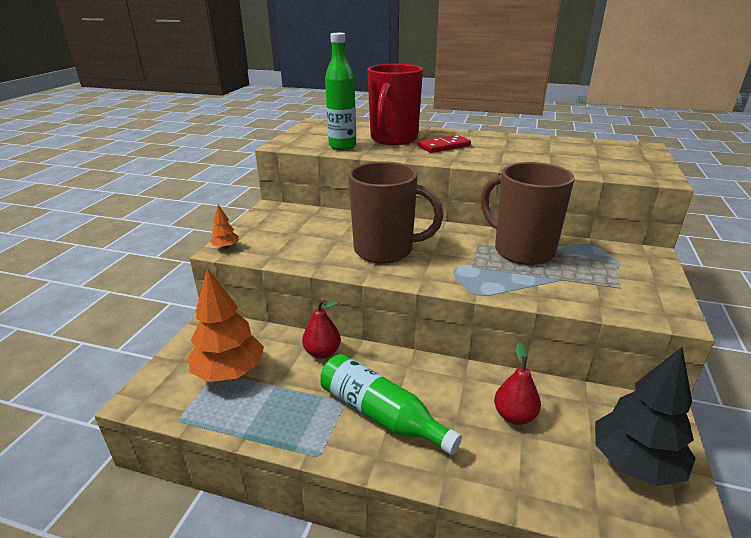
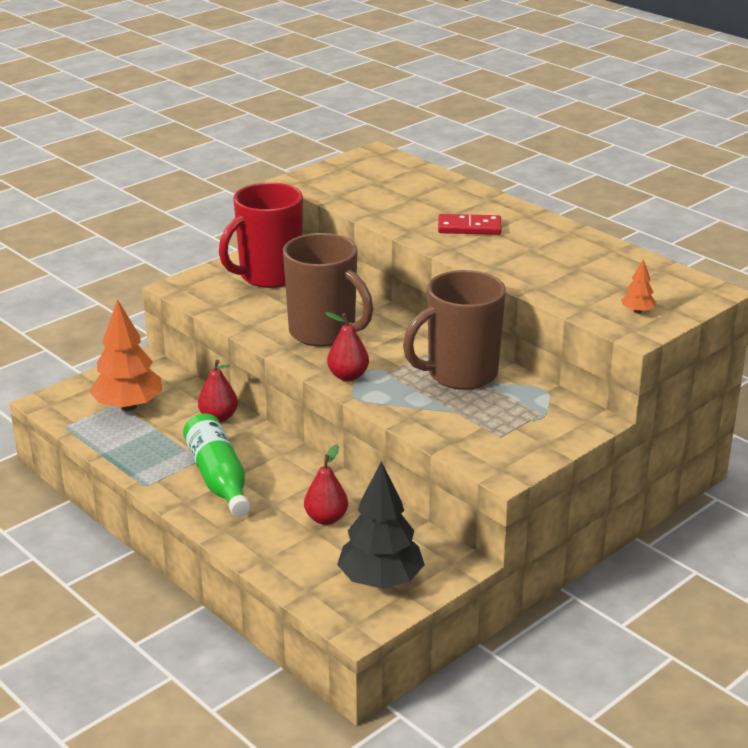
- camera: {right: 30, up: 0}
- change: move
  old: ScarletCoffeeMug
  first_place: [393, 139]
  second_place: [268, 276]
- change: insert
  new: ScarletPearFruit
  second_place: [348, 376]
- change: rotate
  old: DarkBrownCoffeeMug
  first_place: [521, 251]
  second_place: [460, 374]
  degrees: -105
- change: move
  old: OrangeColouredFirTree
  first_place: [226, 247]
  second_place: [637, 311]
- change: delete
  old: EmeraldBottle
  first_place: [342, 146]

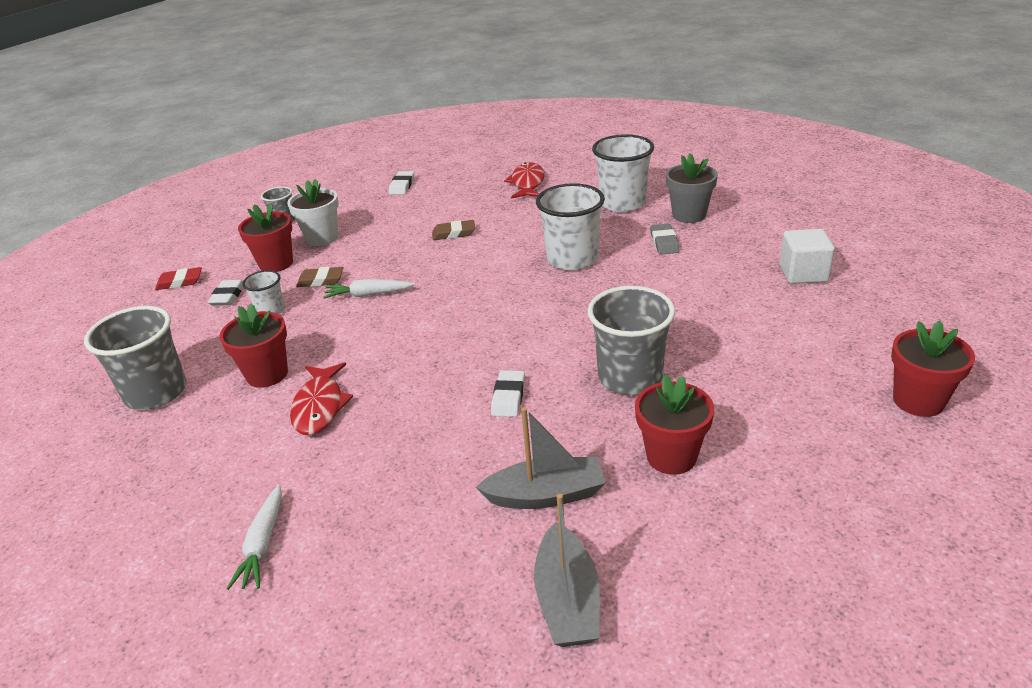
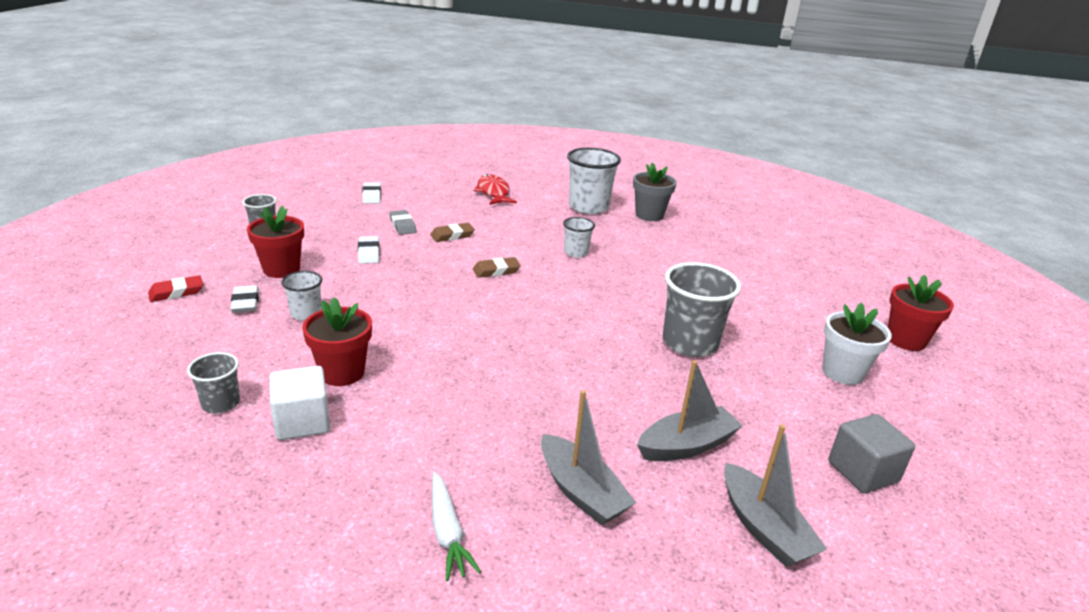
- camera: {right: -25, up: -5}
- change: resize
  old: GrayBeaker
  first_place: [156, 393]
  second_place: [221, 403]
  factor: 0.53
- change: move
  old: PureWhiteSolidCube
  first_place: [803, 273]
  second_place: [302, 422]
- change: move
  old: PureWhitePencilEraser
  first_place: [508, 397]
  second_place: [369, 253]
- change: move
  old: GrayPencilEraser
  first_place: [664, 242]
  second_place: [403, 225]
- change: move
  old: DarkBrownPencilEraser
  first_place: [320, 280]
  second_place: [496, 271]
- change: insert
  new: GrayToyBoat
  second_place: [581, 491]
- change: resize
  old: PureWhiteBeaker
  first_place: [572, 259]
  second_place: [576, 252]
  factor: 0.53
- change: move
  old: PureWhiteFlowerPot
  first_place: [322, 238]
  second_place: [842, 372]
- change: insert
  new: GraySolidCube
  second_place: [862, 472]
- change: delete
  old: ScarletToyFish
  first_place: [320, 406]
- change: delete
  old: PureWhiteCarrot
  first_place: [368, 294]
- change: delete
  old: ScarletFlowerPot
  first_place: [671, 456]

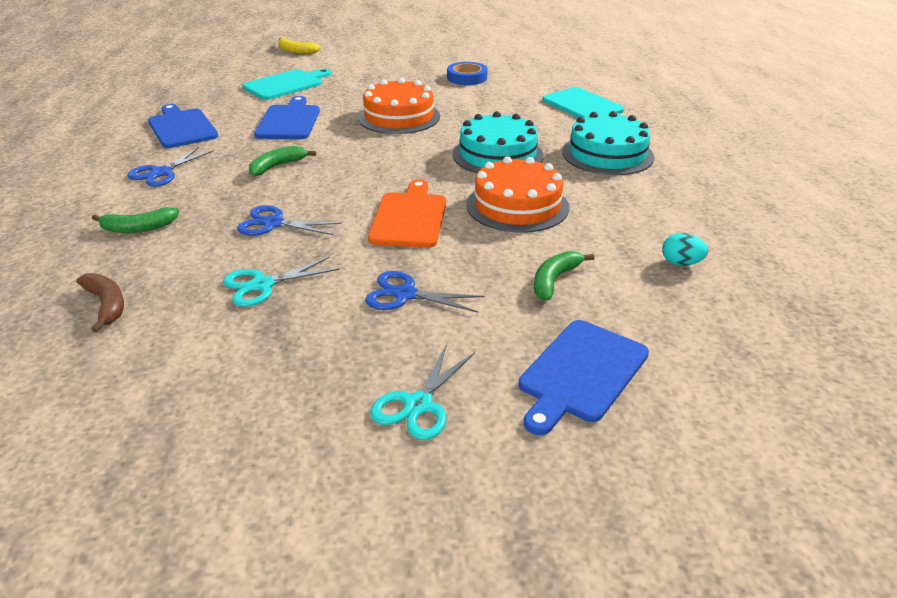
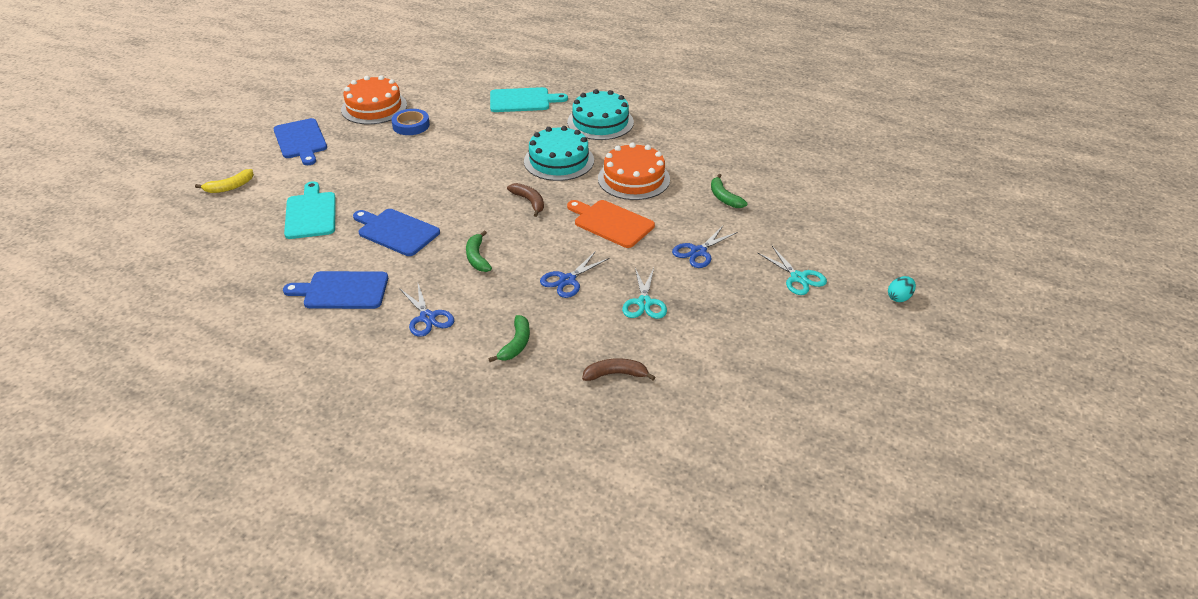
- camera: {right: -60, up: 5}
- change: move
  old: BlueChoppingBoard
  first_place: [580, 373]
  second_place: [300, 140]
- change: move
  old: OrangeColouredCake
  first_place: [399, 117]
  second_place: [374, 107]
- change: insert
  new: DarkBrownBananaFruit
  second_place: [529, 202]
- change: move
  old: AquaEgg
  first_place: [681, 263]
  second_place: [899, 298]

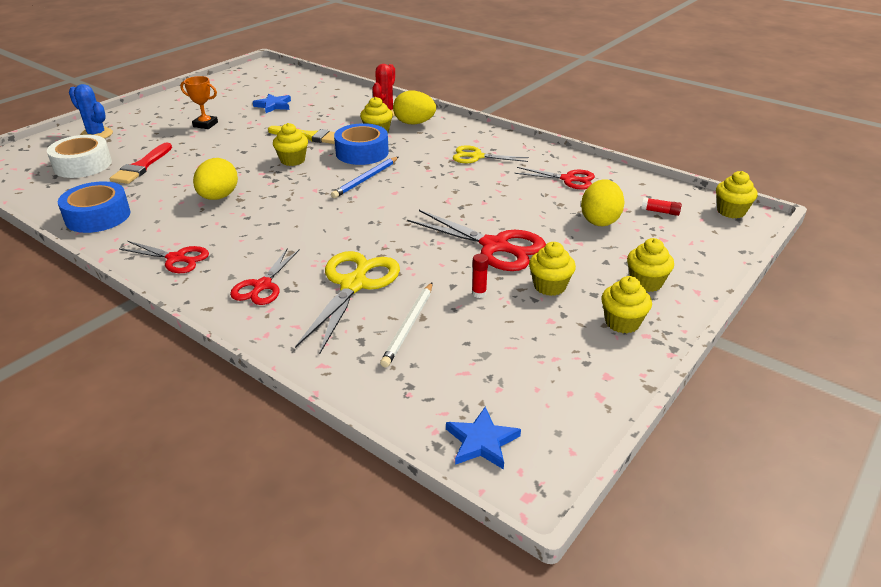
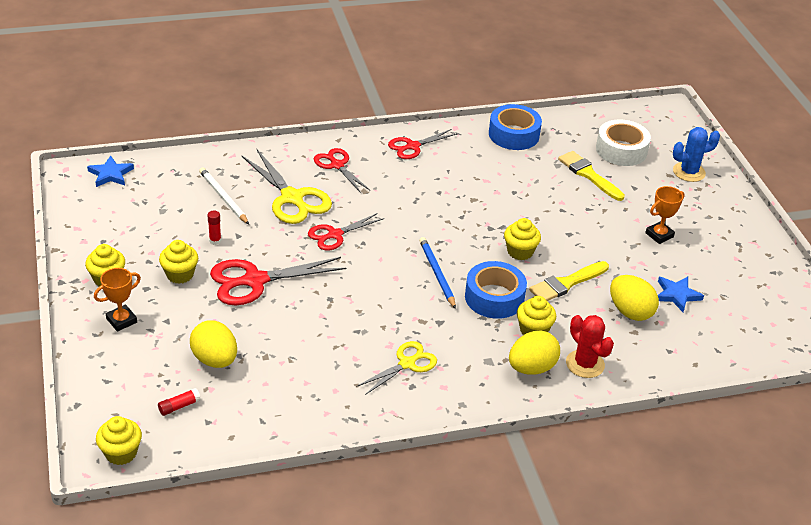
- camera: {right: 125, up: 5}
- change: replace
  old: YellowFairyCake
  new: OrangeColouredPrizeCup
  first_place: [646, 282]
  second_place: [121, 320]
- change: move
  old: ScarletPairOfScissors
  first_place: [568, 179]
  second_place: [334, 235]
- change: recolor
  old: ScarletPaintBrush
  new: YellowPaintBrush
  first_place: [142, 166]
  second_place: [588, 175]
- change: move
  old: YellowEgg
  first_place: [218, 197]
  second_place: [630, 312]

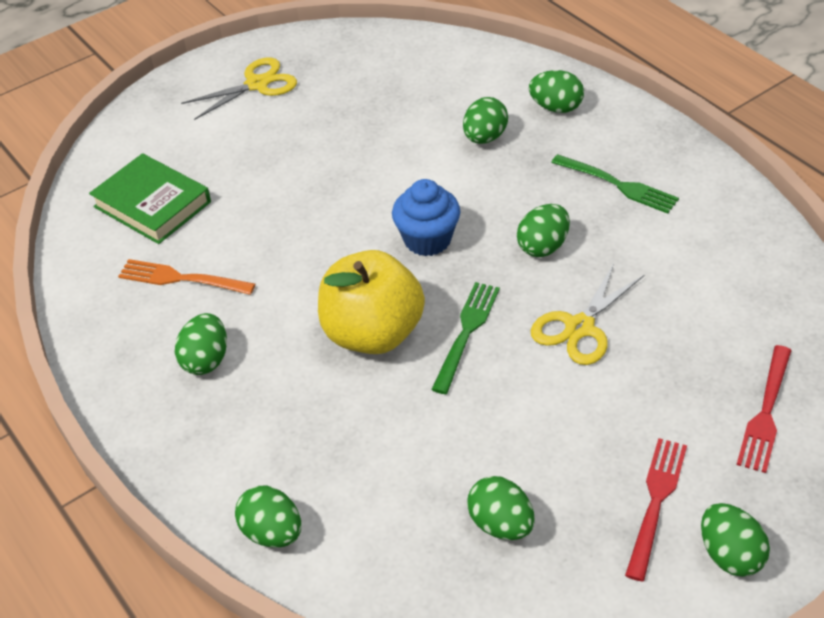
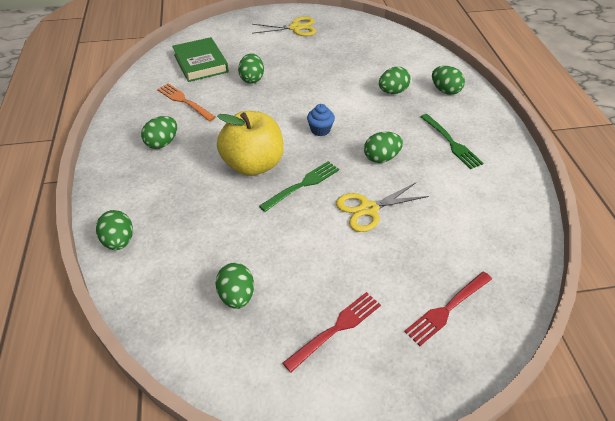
- camera: {right: 25, up: 0}
- change: move
  old: EmeraldEgg
  first_place: [729, 555]
  second_place: [252, 79]
- change: resize
  old: BlueFairyCake
  first_place: [427, 240]
  second_place: [320, 130]
  factor: 0.66

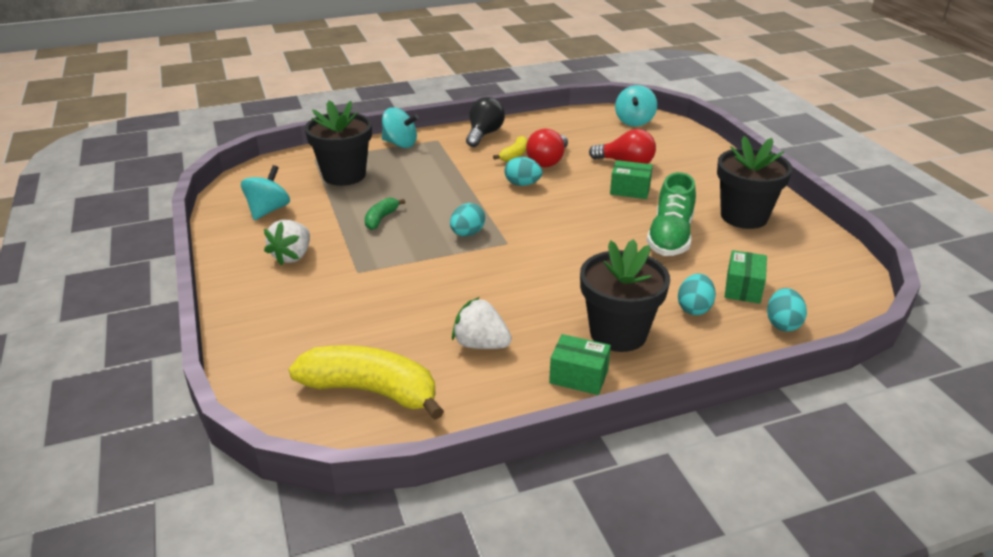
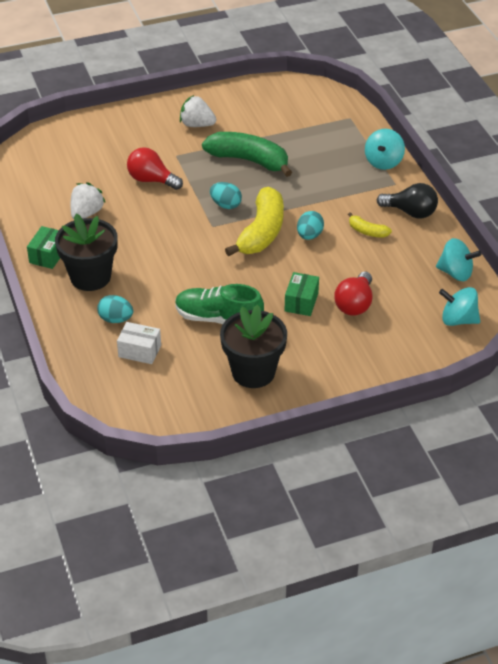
- camera: {right: 90, up: 10}
- change: recolor
  old: EmeraldParcel
  new: PureWhiteParcel
  first_place: [743, 288]
  second_place: [139, 351]
- change: move
  old: ScarletLightbulb
  first_place: [548, 161]
  second_place: [151, 180]
- change: resize
  old: EmeraldBananaFruit
  first_place: [381, 219]
  second_place: [249, 160]
  factor: 2.12
- change: move
  old: YellowBananaFruit
  first_place: [370, 391]
  second_place: [262, 232]
- change: move
  old: AquaWhirligig
  first_place: [268, 210]
  second_place: [455, 273]
- change: delete
  old: EbonyFlowerPot
  first_place: [344, 175]
- change: delete
  old: AquaEgg
  first_place: [782, 324]

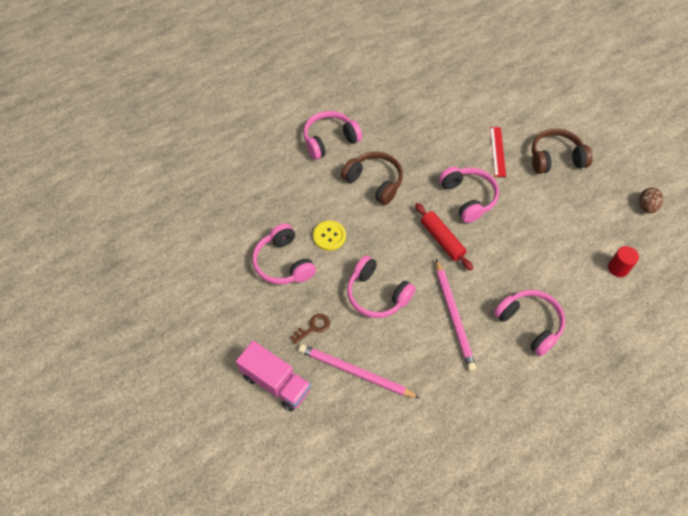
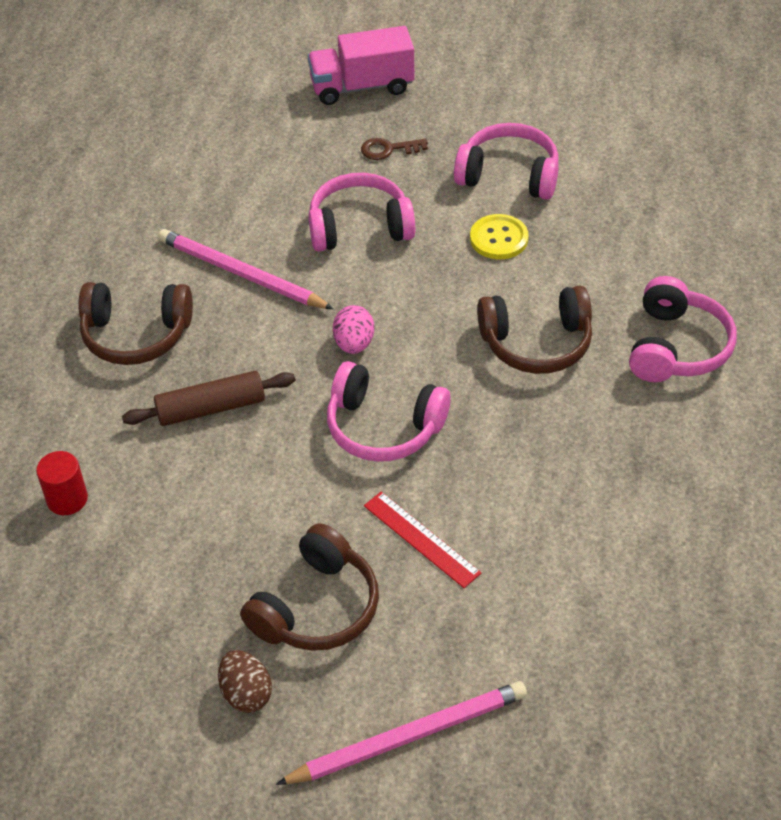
- camera: {right: 135, up: -10}
- change: recolor
  old: RosePinkHeadphones
  new: DarkBrownHeadphones
  first_place: [529, 324]
  second_place: [136, 335]
- change: insert
  new: DarkBrownRollingPin
  second_place: [211, 408]
- change: move
  old: DarkBrownEgg
  first_place: [646, 206]
  second_place: [246, 693]
- change: move
  old: RosePinkWoodenPencil
  first_place: [356, 373]
  second_place: [407, 737]
- change: replace
  old: ScarletRollingPin
  new: RosePinkEgg
  first_place: [442, 240]
  second_place: [354, 344]
- change: rotate
  old: DarkBrownLatchkey
  first_place: [313, 327]
  second_place: [388, 149]
  degrees: 75

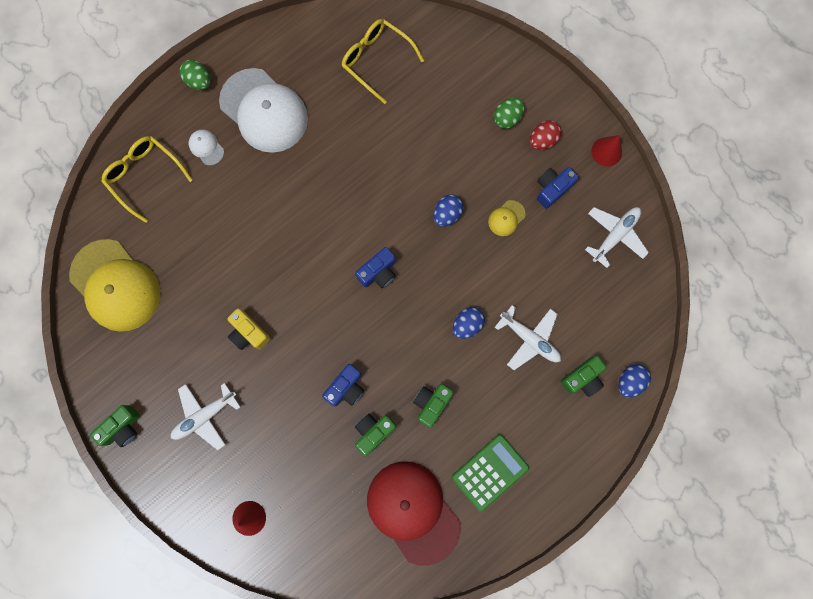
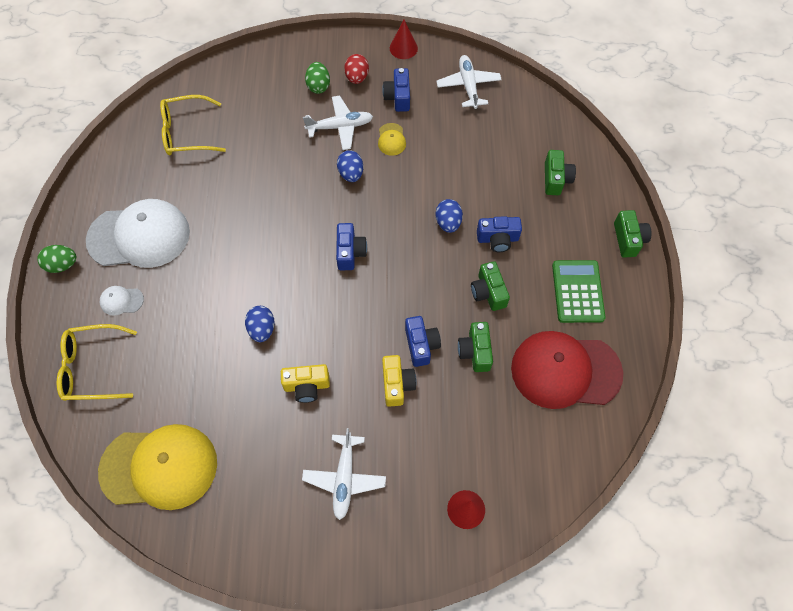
- camera: {right: -50, up: -15}
- change: move
  old: BlueEgg
  first_place: [629, 381]
  second_place: [262, 329]
- change: move
  old: PureWhiteToyPlane
  first_place: [529, 339]
  second_place: [340, 127]
- change: insert
  new: YellowPhotoCamera
  second_place: [397, 384]
- change: insert
  new: BluePhotoCamera
  second_place: [497, 239]
- change: move
  old: EmeraldPhotoCamera
  first_place: [123, 427]
  second_place: [628, 239]

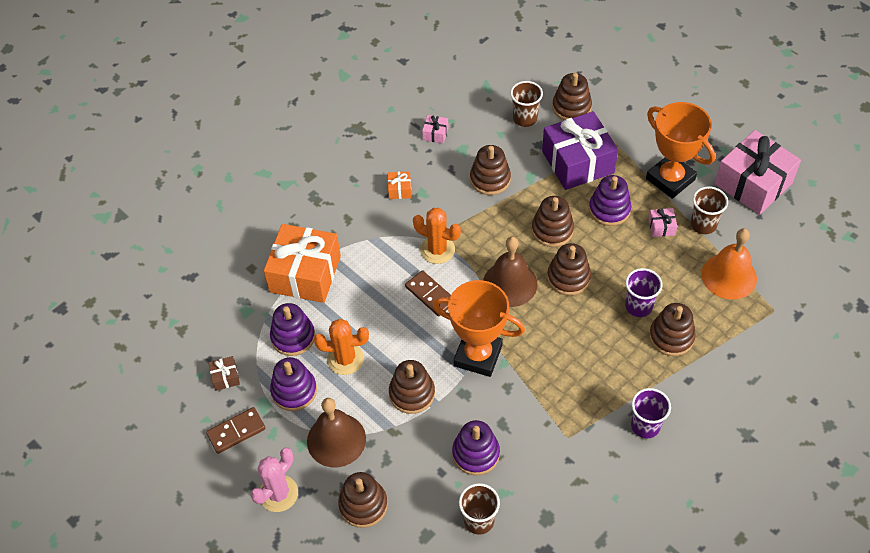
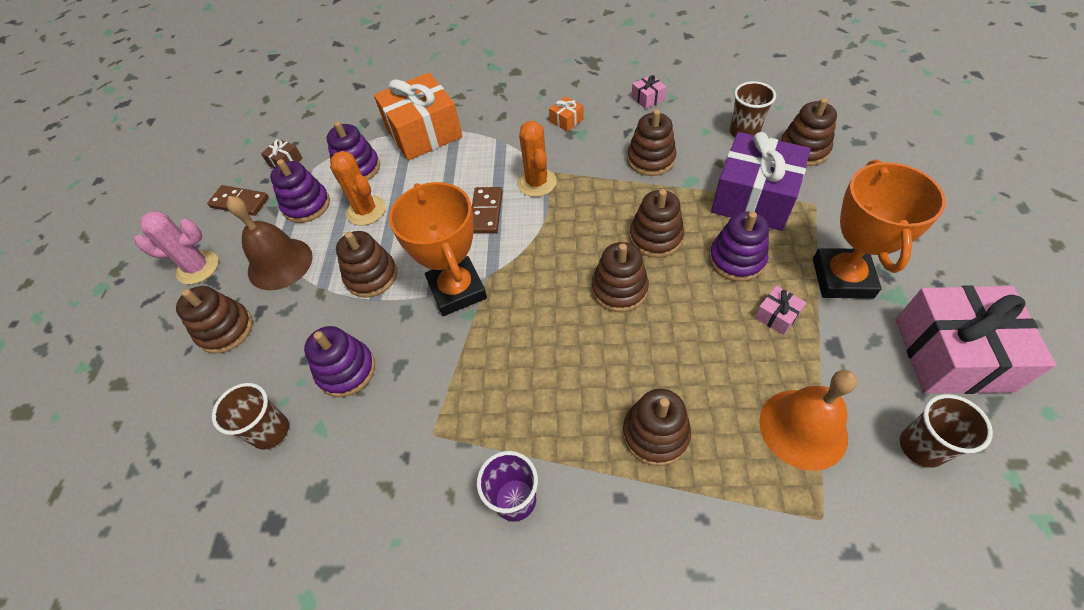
- camera: {right: 50, up: 0}
- change: move
  old: DarkBrownBeaker
  first_place: [703, 224]
  second_place: [921, 447]
- change: delete
  old: DarkBrownHandBell
  first_place: [510, 283]
- change: delete
  old: VioletBeaker
  first_place: [638, 306]

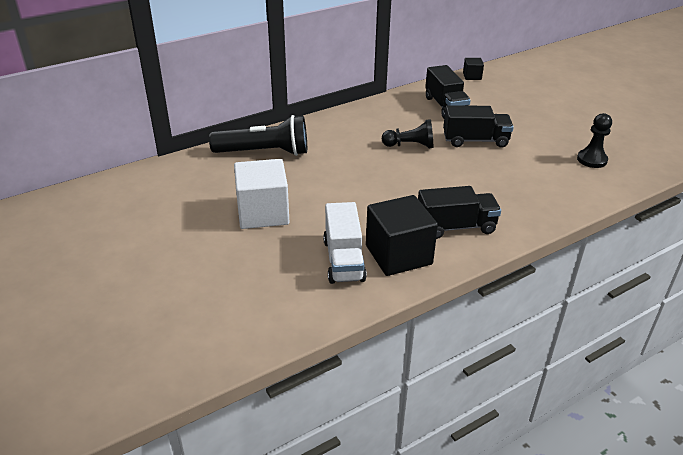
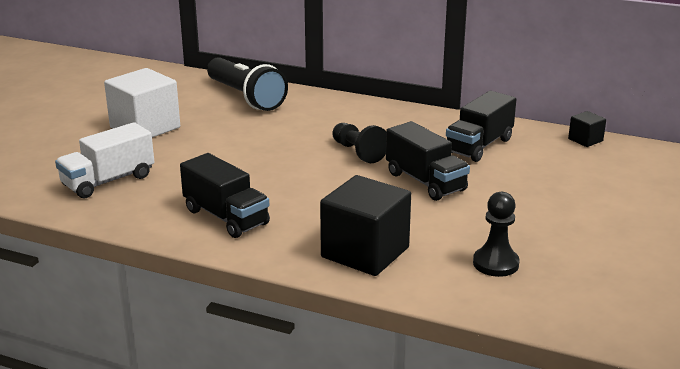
- camera: {right: 55, up: -10}
- change: move
  old: EbonySolidCube
  first_place: [398, 255]
  second_place: [365, 252]

